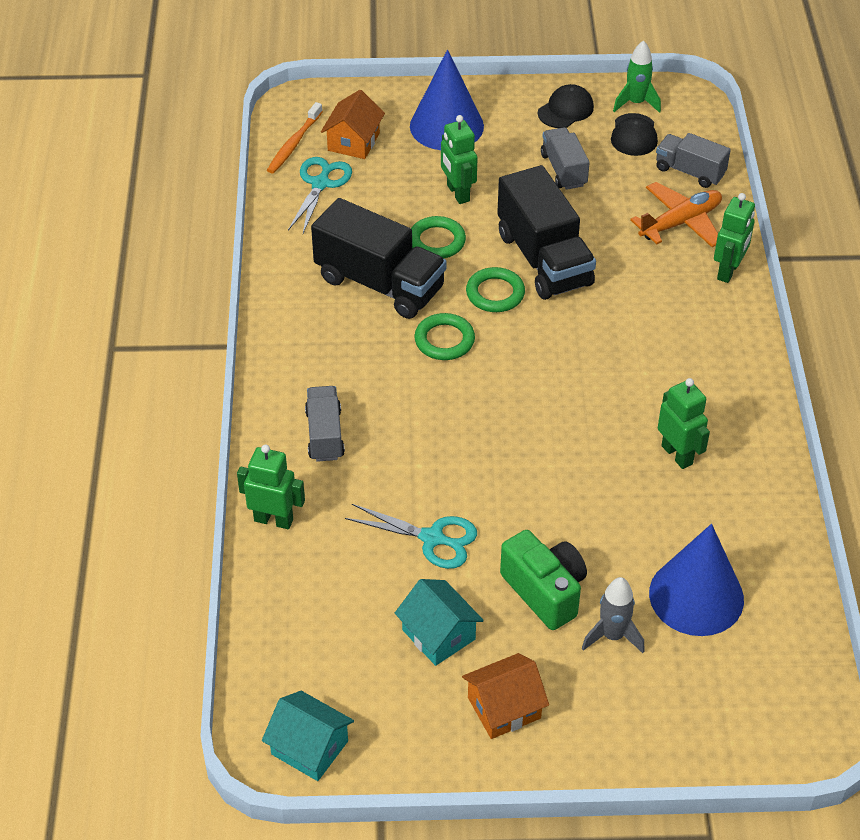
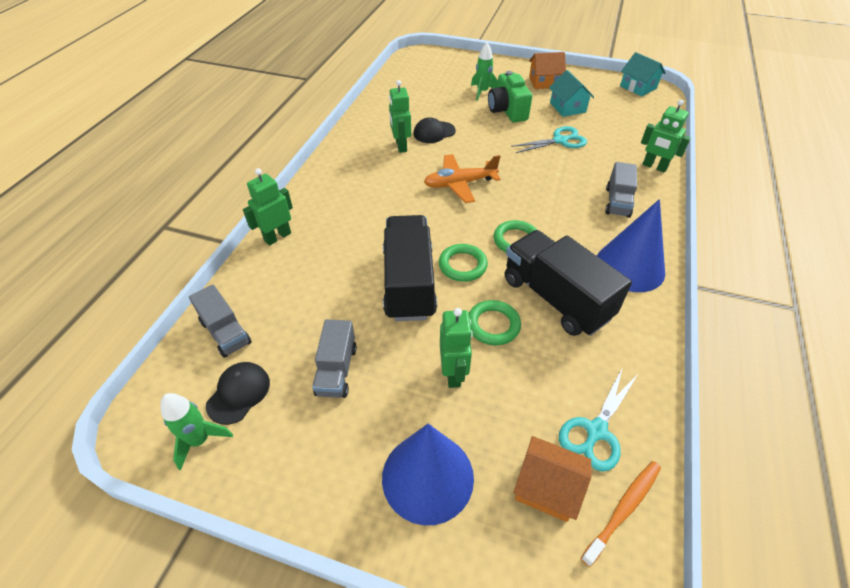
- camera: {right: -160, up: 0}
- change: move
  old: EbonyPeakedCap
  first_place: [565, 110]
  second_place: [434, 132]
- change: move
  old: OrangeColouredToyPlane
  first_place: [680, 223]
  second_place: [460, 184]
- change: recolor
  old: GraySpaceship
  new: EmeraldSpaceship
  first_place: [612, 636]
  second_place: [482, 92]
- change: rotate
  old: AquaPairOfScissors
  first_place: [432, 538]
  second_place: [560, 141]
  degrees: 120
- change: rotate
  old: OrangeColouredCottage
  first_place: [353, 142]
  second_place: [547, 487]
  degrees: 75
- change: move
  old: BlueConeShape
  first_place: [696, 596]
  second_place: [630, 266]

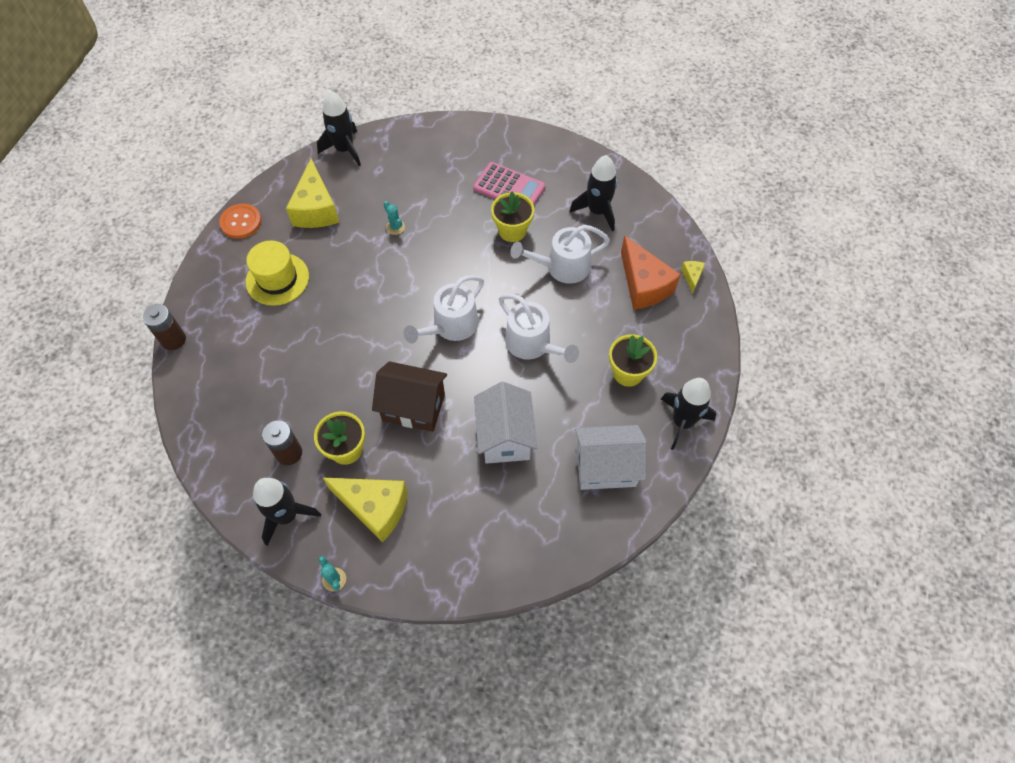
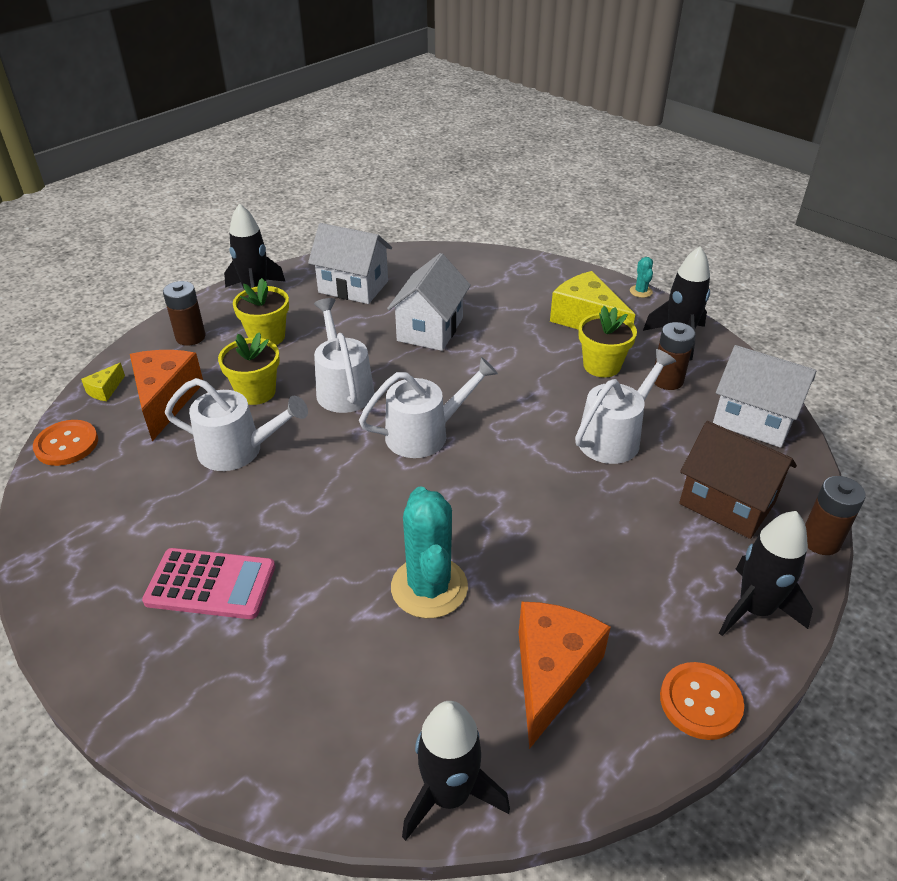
- camera: {right: -155, up: -20}
- change: insert
  new: OrangeColouredButton
  second_place: [66, 444]
- change: rotate
  old: RosePinkPocketCalculator
  first_place: [509, 188]
  second_place: [210, 584]
  degrees: 135
- change: insert
  new: DarkBrownPowerCell
  second_place: [190, 337]
- change: move
  old: YellowFlowerPot
  first_place: [512, 230]
  second_place: [256, 392]
- change: resize
  old: AquaPricklyPlant
  first_place: [395, 227]
  second_place: [429, 587]
  factor: 2.29
- change: recolor
  old: YellowCheeseWedge
  new: OrangeColouredCheeseWedge
  first_place: [316, 209]
  second_place: [551, 674]
- change: insert
  new: PureWhiteWateringCan
  second_place: [614, 437]
- change: move
  old: DarkBrownCottage
  first_place: [413, 407]
  second_place: [727, 503]
- change: insert
  new: PureWhiteCottage
  second_place: [753, 420]
- change: move
  old: EbonySpaceship
  first_place: [597, 211]
  second_place: [755, 609]
- change: delete
  old: YellowTallHat
  first_place: [277, 279]

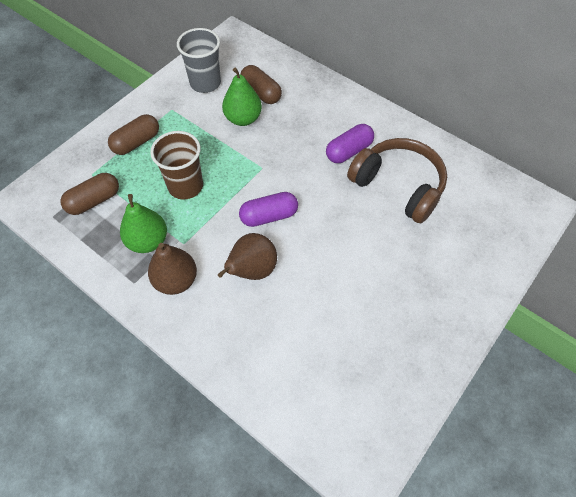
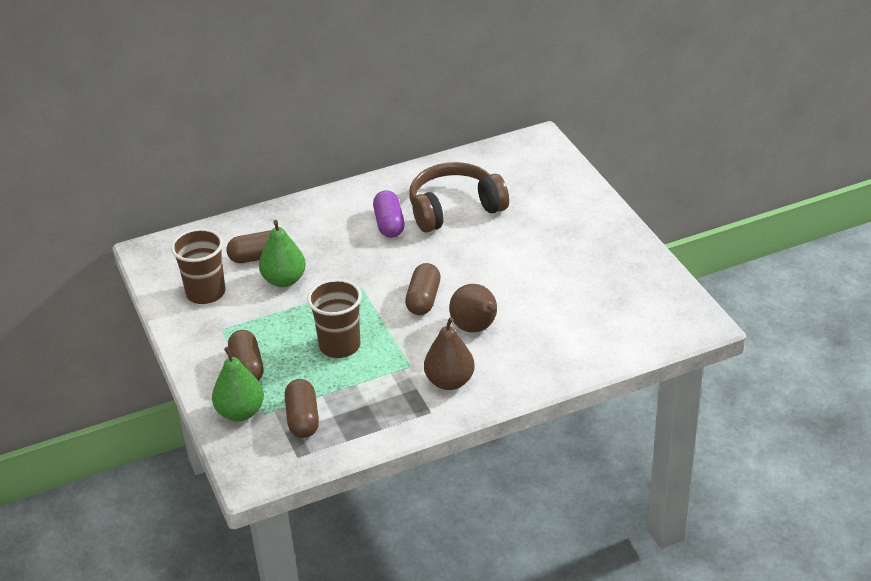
- camera: {right: -60, up: -20}
- change: recolor
  old: GrayBeaker
  new: DarkBrownBeaker
  first_place: [205, 83]
  second_place: [206, 293]
- change: move
  old: EmeraldPearFruit
  first_place: [148, 241]
  second_place: [240, 412]
- change: recolor
  old: VioletPill
  new: DarkBrownPill
  first_place: [269, 216]
  second_place: [423, 299]

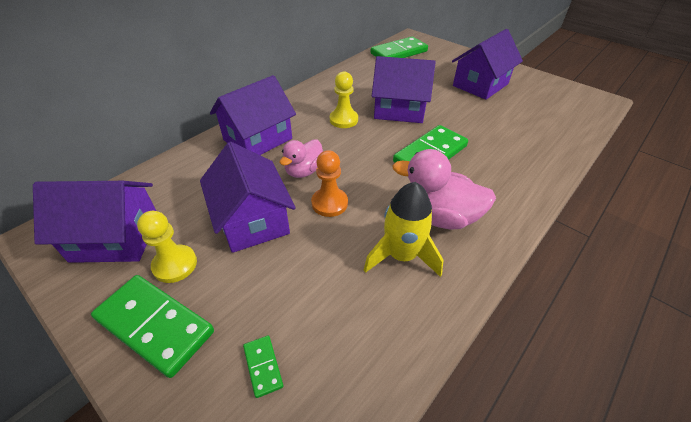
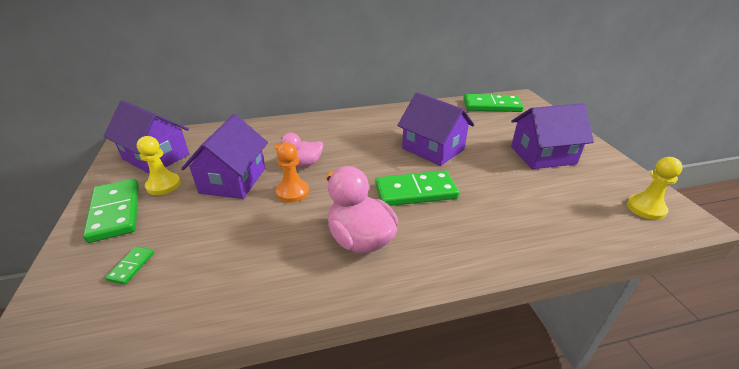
- camera: {right: 35, up: -10}
- change: move
  old: YellowGamePawn
  first_place: [343, 120]
  second_place: [646, 208]
- change: delete
  old: VioletCottage
  first_place: [258, 139]
- change: delete
  old: YellowSpaceship
  first_place: [401, 255]

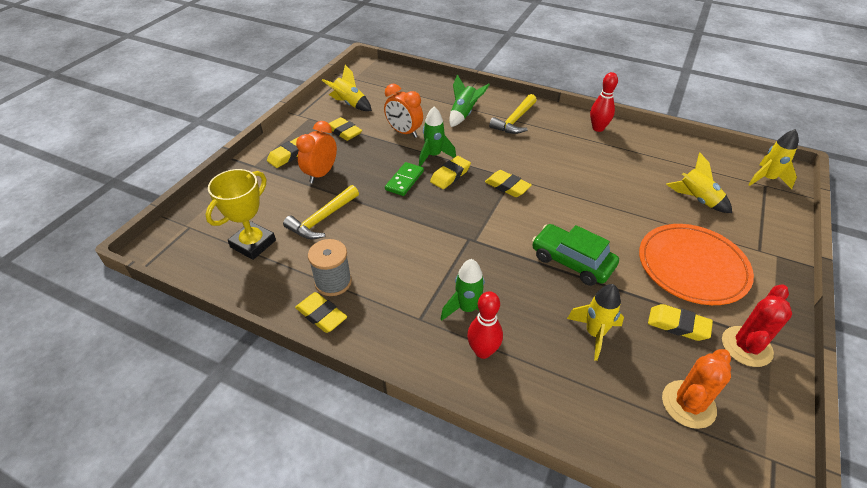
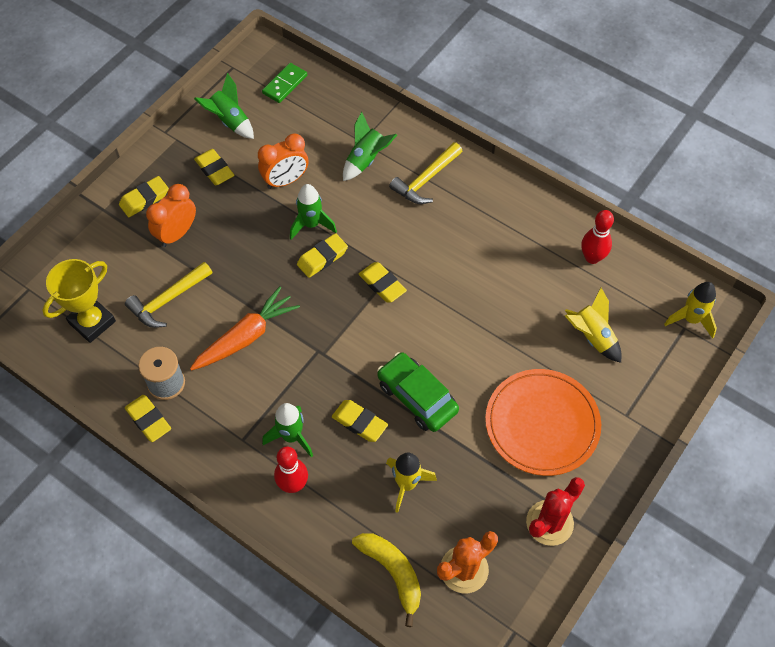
- camera: {right: 10, up: 15}
- change: insert
  new: OrangeColouredCarrot
  second_place: [246, 336]
- change: recolor
  old: YellowSpaceship
  new: EmeraldSpaceship
  first_place: [349, 104]
  second_place: [229, 121]
- change: rotate
  old: OrangeColouredAlarmClock
  first_place: [404, 132]
  second_place: [285, 181]
  degrees: -75
- change: move
  old: EmeraldDomino
  first_place: [404, 180]
  second_place: [285, 84]
- change: move
  old: YellowPencilEraser
  first_place: [678, 325]
  second_place: [359, 422]
- change: insert
  new: YellowBananaFruit
  second_place: [393, 573]
- change: move
  old: ScarletSkittle
  first_place: [598, 128]
  second_place: [592, 257]

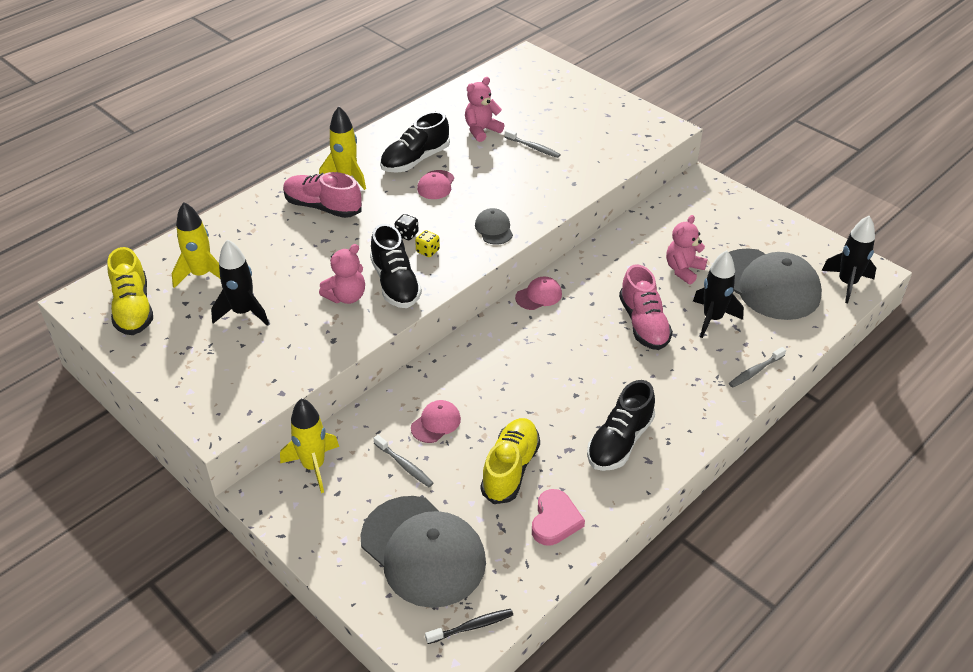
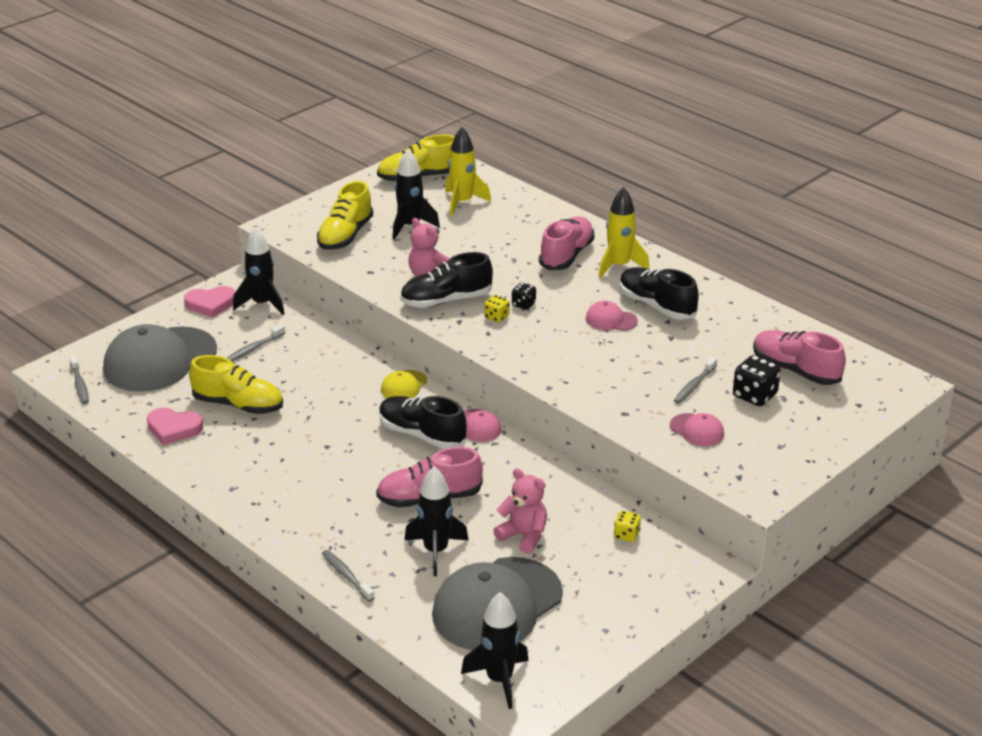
- camera: {right: 90, up: -10}
- change: recolor
  old: EbonyToothBrush
  new: GrayToothBrush
  first_place: [472, 626]
  second_place: [80, 385]
- change: insert
  new: RosePinkLoveHeart
  second_place: [211, 304]
- change: recolor
  old: YellowSpaceship
  new: EbonySpaceship
  first_place: [313, 466]
  second_place: [262, 304]
- change: insert
  new: YellowLaceUpShoe
  second_place: [345, 235]
- change: move
  old: EbonyLaceUpShoe
  first_place: [619, 442]
  second_place: [422, 435]
- change: insert
  new: YellowPeakedCap
  second_place: [404, 386]
- change: insert
  new: YellowGameDie
  second_place: [626, 535]
- change: move
  old: RosePinkPeakedCap
  first_place: [436, 423]
  second_place: [697, 430]
- change: insert
  new: EbonyGameDie
  second_place: [754, 396]
- change: insert
  new: RosePinkLaceUpShoe
  second_place: [795, 370]
- change: delete
  old: RosePinkTeddyBear
  first_place: [481, 130]
- change: delete
  old: GrayPeakedCap
  first_place: [494, 229]

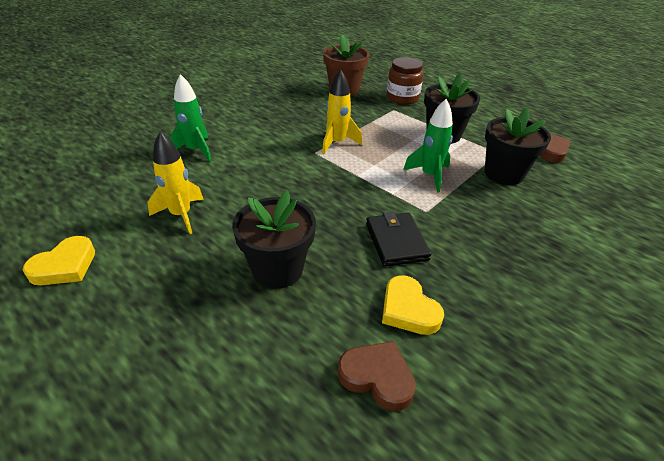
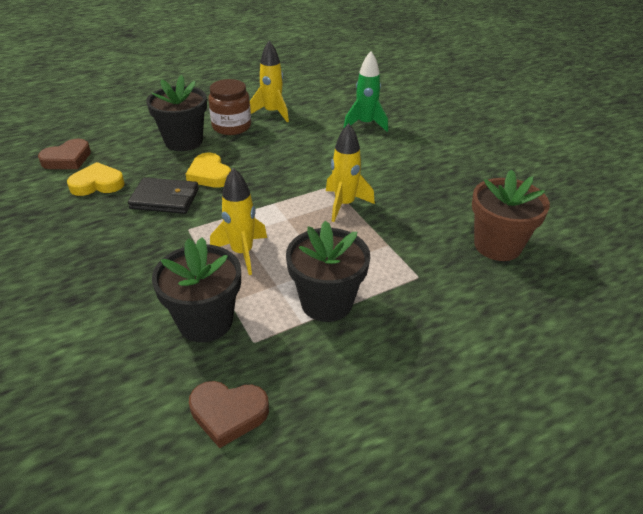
- camera: {right: 110, up: 0}
- change: move
  old: YellowLoveHeart
  first_place: [65, 266]
  second_place: [209, 175]
- change: move
  old: DarkBrownJamJar
  first_place: [402, 98]
  second_place: [231, 126]
- change: recolor
  old: EmeraldSpaceship
  new: YellowSpaceship
  first_place: [429, 176]
  second_place: [242, 253]

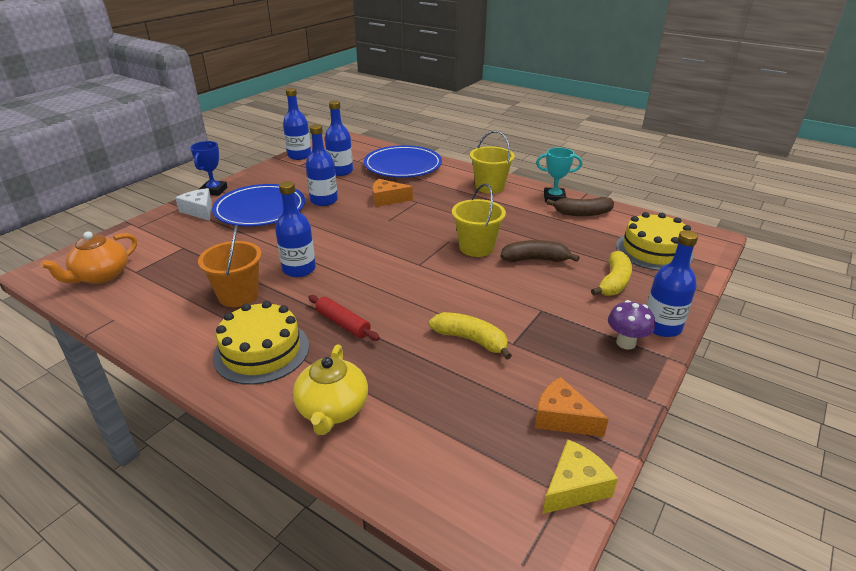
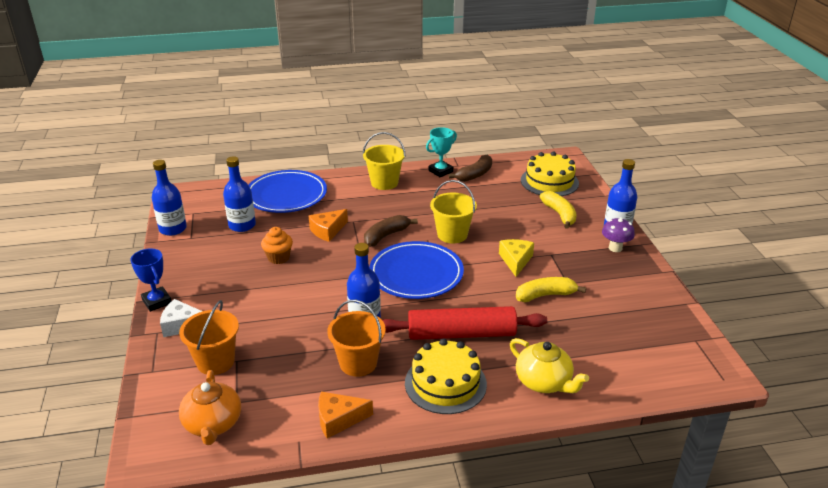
- camera: {right: -45, up: 0}
- change: insert
  new: OrangeColouredBucket
  second_place: [215, 361]
- change: replace
  old: BlueBottle
  new: OrangeColouredFairyCake
  first_place: [324, 200]
  second_place: [278, 258]
- change: move
  old: OrangeColouredCheeseWedge
  first_place: [562, 418]
  second_place: [338, 419]
- change: move
  old: DarkBrownBananaFruit
  first_place: [535, 259]
  second_place: [386, 236]
- change: move
  old: BlueDinnerPlate
  first_place: [260, 209]
  second_place: [416, 274]
- change: resize
  old: ScarletRollingPin
  first_place: [343, 323]
  second_place: [461, 334]
  factor: 1.92
- change: move
  old: YellowCheeseWedge
  first_place: [574, 486]
  second_place: [515, 261]

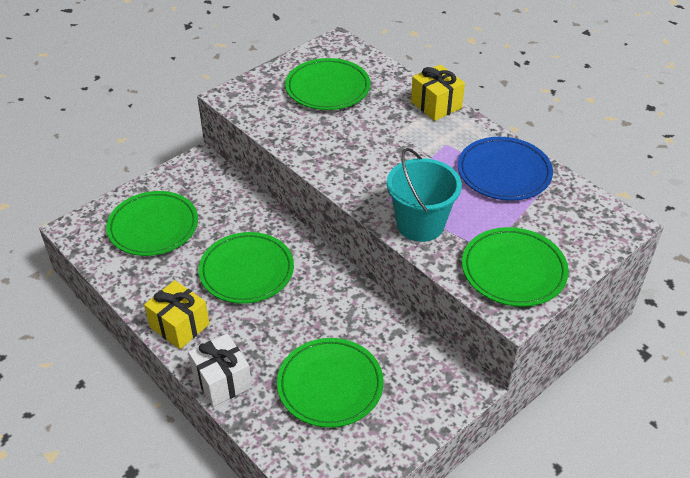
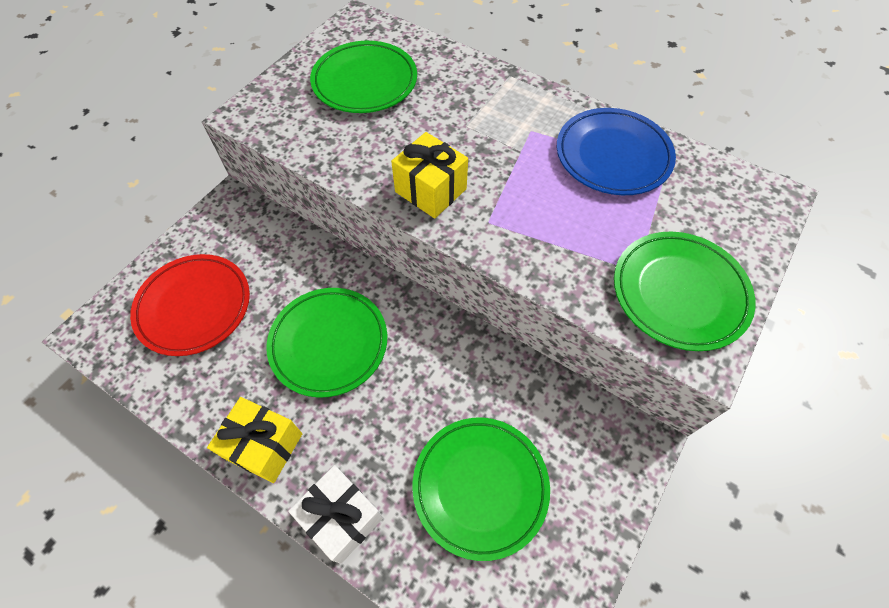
- camera: {right: -15, up: 15}
- change: recolor
  old: EmeraldDinnerPlate
  new: ScarletDinnerPlate
  first_place: [153, 227]
  second_place: [194, 307]
- change: move
  old: YellowWrappedGift
  first_place: [436, 105]
  second_place: [430, 190]
- change: delete
  old: AquaBucket
  first_place: [420, 224]

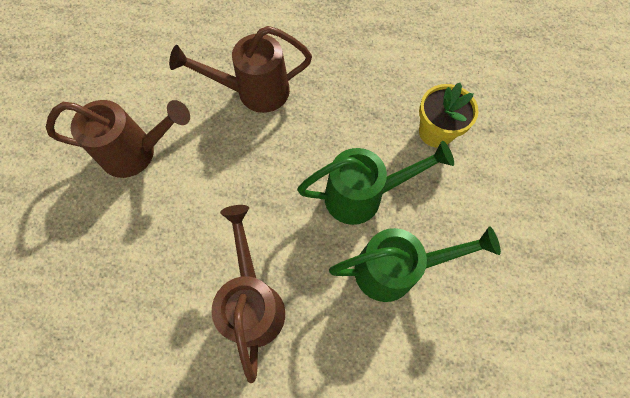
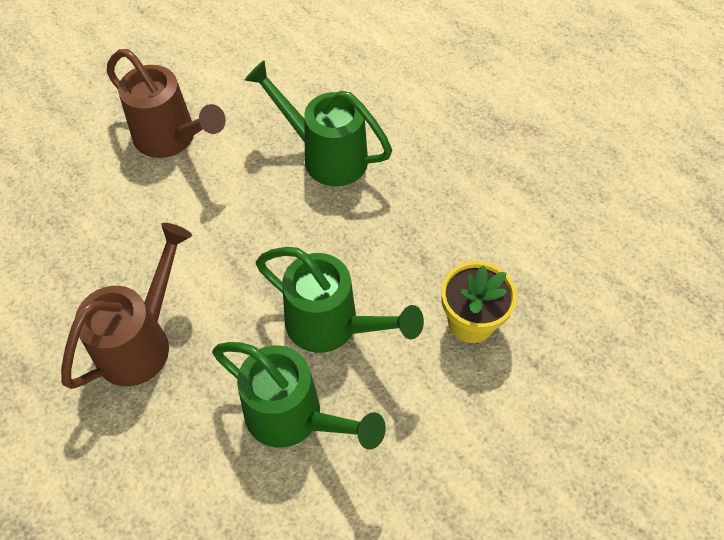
- camera: {right: 40, up: -10}
- change: recolor
  old: DarkBrownWateringCan
  new: EmeraldWateringCan
  first_place: [254, 92]
  second_place: [326, 156]

